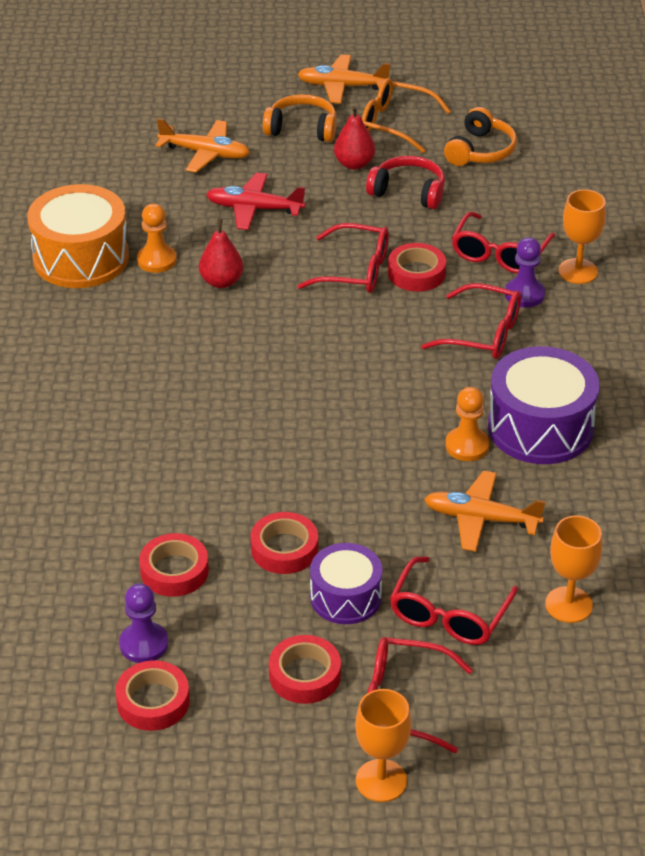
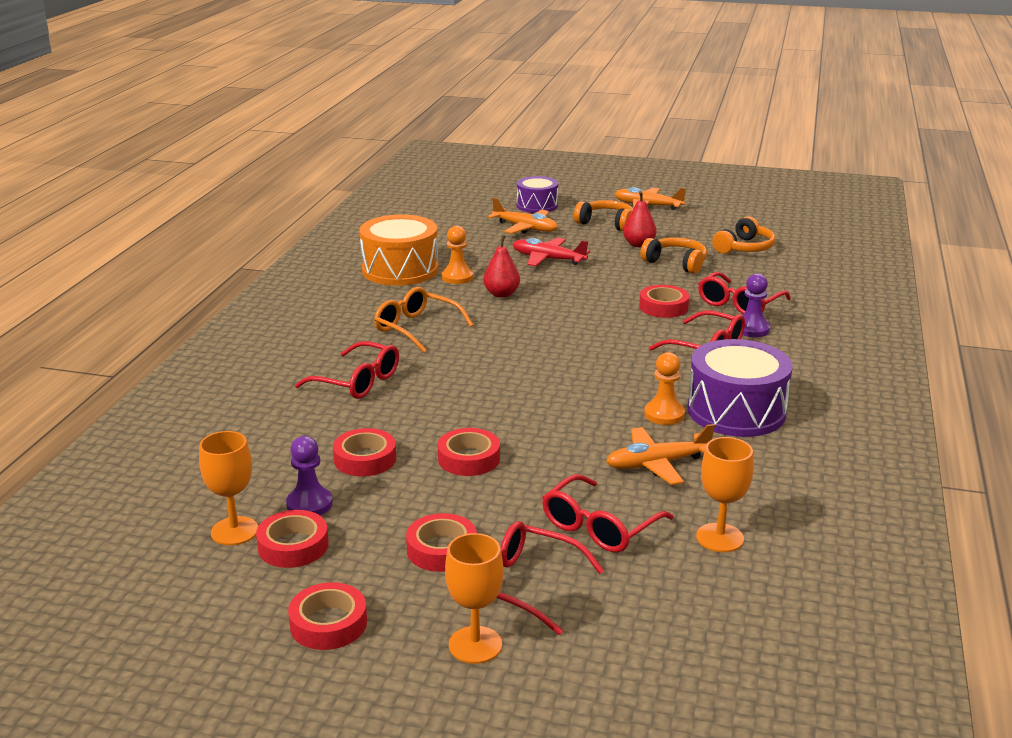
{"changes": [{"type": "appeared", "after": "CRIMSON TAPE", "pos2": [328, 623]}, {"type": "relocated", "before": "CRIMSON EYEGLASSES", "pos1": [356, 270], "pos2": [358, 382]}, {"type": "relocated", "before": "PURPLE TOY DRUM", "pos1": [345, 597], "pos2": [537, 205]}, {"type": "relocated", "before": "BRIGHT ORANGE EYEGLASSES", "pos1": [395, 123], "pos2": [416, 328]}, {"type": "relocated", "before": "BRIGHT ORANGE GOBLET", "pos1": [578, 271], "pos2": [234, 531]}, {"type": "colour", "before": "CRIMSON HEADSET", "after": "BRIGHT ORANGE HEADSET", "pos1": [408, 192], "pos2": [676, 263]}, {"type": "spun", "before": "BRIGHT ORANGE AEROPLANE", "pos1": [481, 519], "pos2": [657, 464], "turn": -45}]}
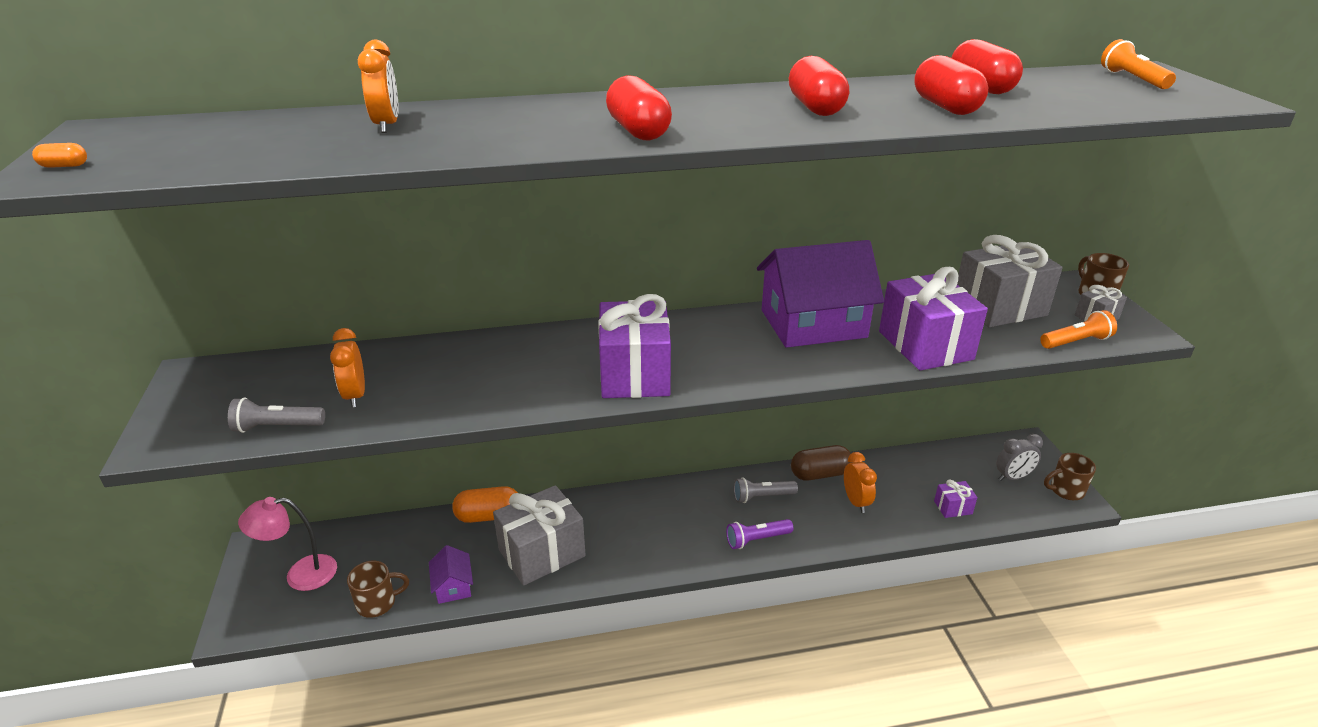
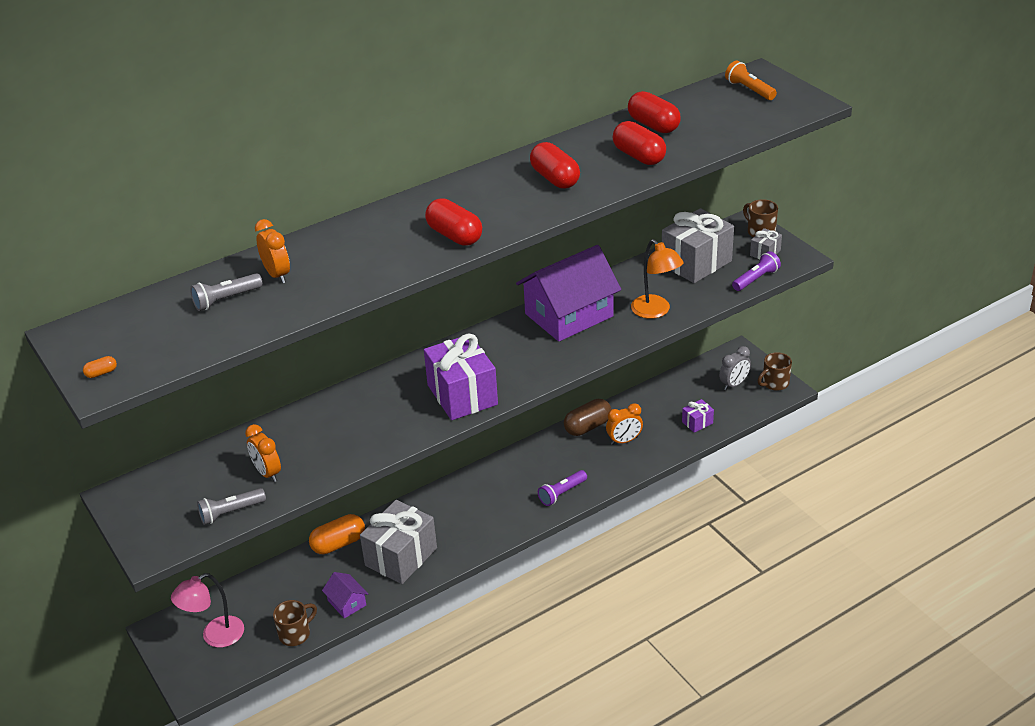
{"changes": [{"type": "relocated", "before": "GREY TORCH", "pos1": [762, 497], "pos2": [226, 299]}, {"type": "exchanged", "before": "PURPLE WRAPPED GIFT", "after": "BRIGHT ORANGE DESK LAMP", "pos1": [925, 345], "pos2": [655, 311]}, {"type": "colour", "before": "BRIGHT ORANGE TORCH", "after": "PURPLE TORCH", "pos1": [1076, 342], "pos2": [756, 279]}, {"type": "spun", "before": "BRIGHT ORANGE CLOCK", "pos1": [856, 502], "pos2": [624, 441], "turn": 105}]}
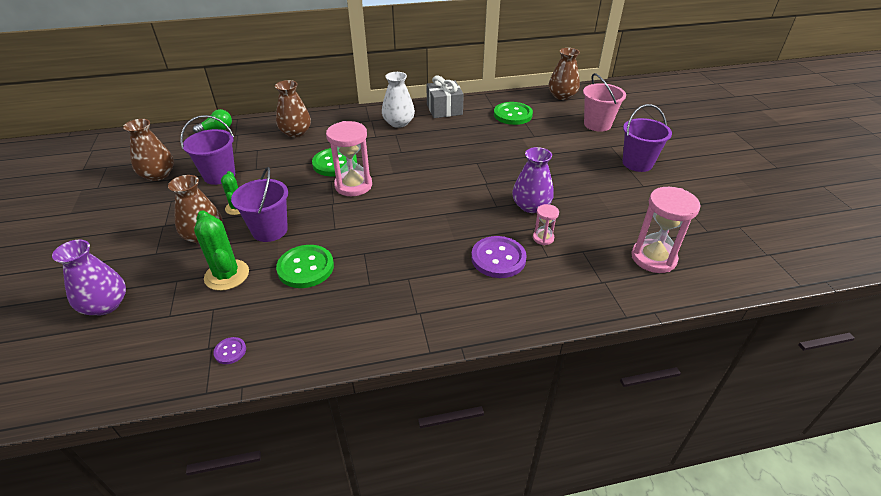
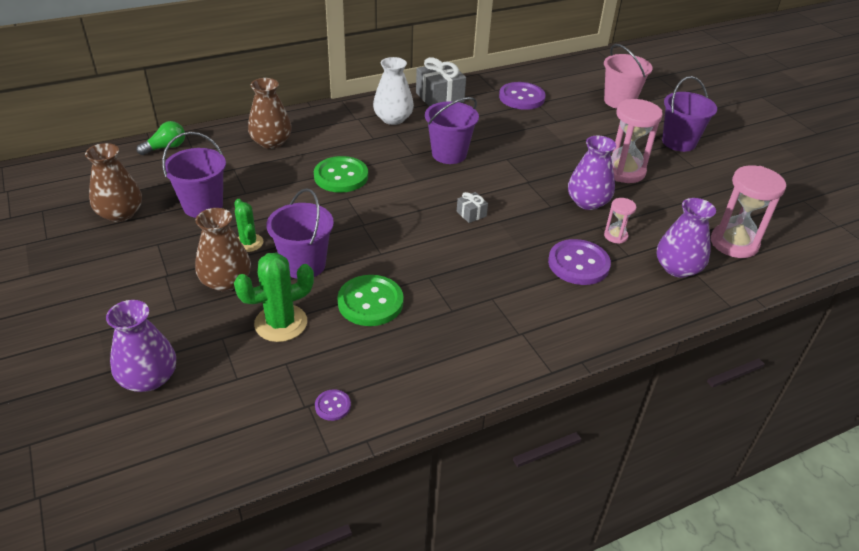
{"changes": [{"type": "missing", "before": "BROWN TALL VASE", "pos1": [562, 96]}, {"type": "appeared", "after": "PURPLE BUCKET", "pos2": [449, 154]}, {"type": "appeared", "after": "GREY WRAPPED GIFT", "pos2": [471, 214]}, {"type": "appeared", "after": "PURPLE TALL VASE", "pos2": [677, 268]}, {"type": "relocated", "before": "ROSY SANDGLASS", "pos1": [353, 185], "pos2": [624, 171]}, {"type": "colour", "before": "EMERALD SHIRT BUTTON", "after": "PURPLE SHIRT BUTTON", "pos1": [512, 115], "pos2": [521, 97]}, {"type": "spun", "before": "EMERALD PRICKLY PLANT", "pos1": [227, 275], "pos2": [281, 323], "turn": -75}]}
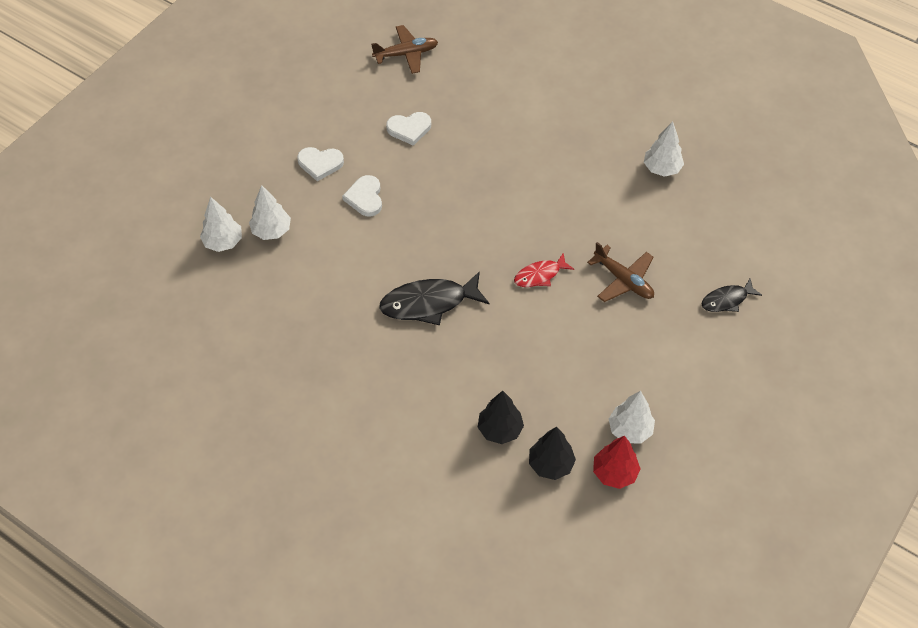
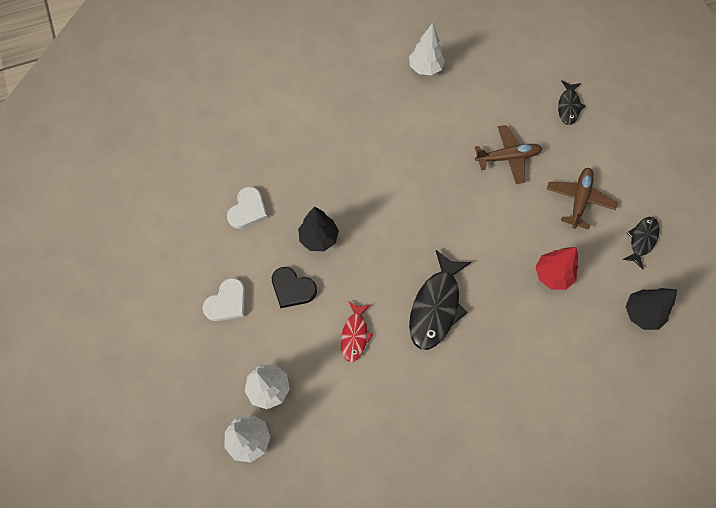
{"changes": [{"type": "relocated", "before": "BROWN AEROPLANE", "pos1": [406, 54], "pos2": [579, 200]}, {"type": "relocated", "before": "BLACK FIR TREE", "pos1": [500, 429], "pos2": [319, 238]}, {"type": "relocated", "before": "CRIMSON FISH FIGURE", "pos1": [540, 275], "pos2": [355, 335]}, {"type": "relocated", "before": "CRIMSON FIR TREE", "pos1": [614, 473], "pos2": [552, 275]}, {"type": "exchanged", "before": "SNOW-WHITE FIR TREE", "after": "BLACK FISH FIGURE", "pos1": [630, 430], "pos2": [641, 240]}, {"type": "colour", "before": "SNOW-WHITE HEART", "after": "BLACK HEART", "pos1": [365, 198], "pos2": [292, 289]}]}
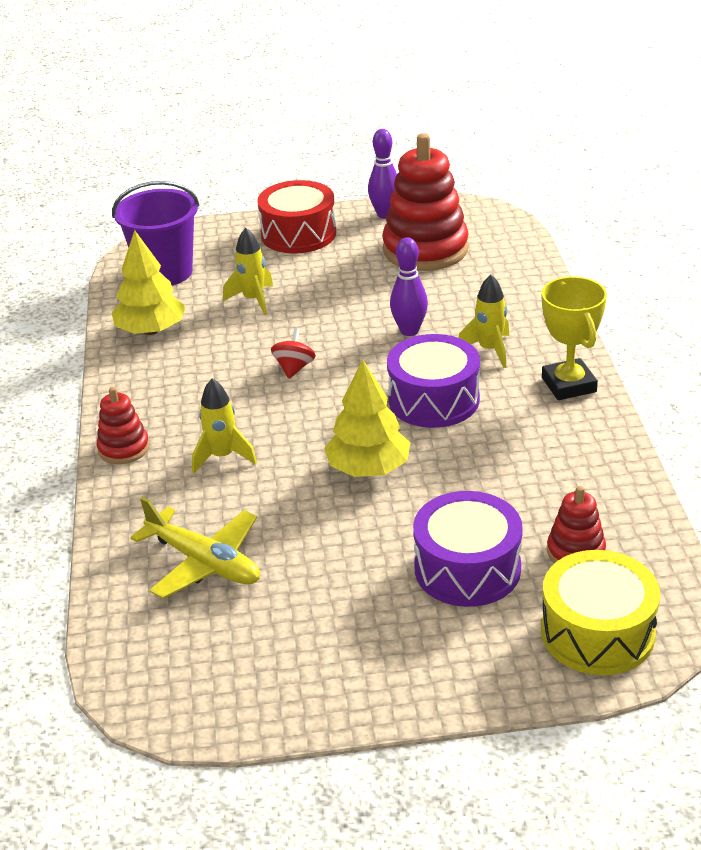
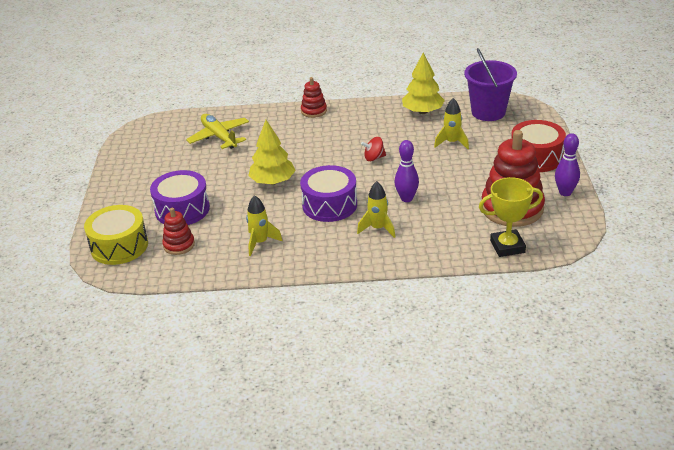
{"changes": [{"type": "relocated", "before": "BRIGHT YELLOW ROCKET", "pos1": [223, 457], "pos2": [260, 242]}, {"type": "relocated", "before": "BRIGHT YELLOW AWARD CUP", "pos1": [569, 385], "pos2": [507, 246]}, {"type": "spun", "before": "BRIGHT YELLOW AEROPLANE", "pos1": [204, 563], "pos2": [219, 137], "turn": 105}, {"type": "spun", "before": "CRIMSON WHIRLIGIG", "pos1": [294, 368], "pos2": [374, 158], "turn": 150}]}
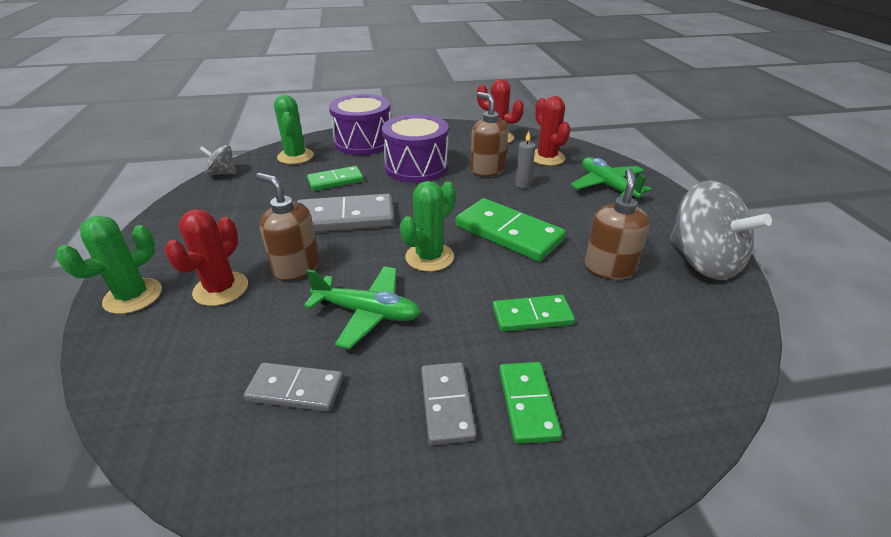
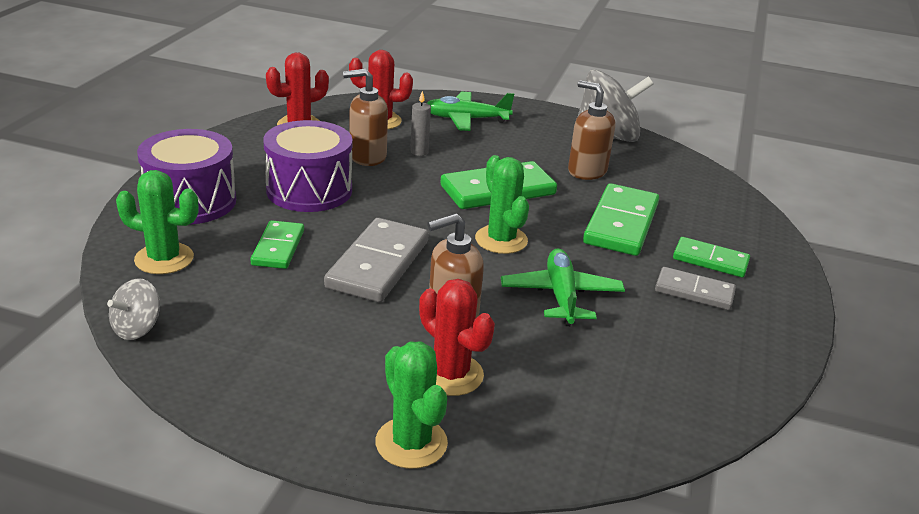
{"changes": [{"type": "missing", "before": "GREY DOMINO TILE", "pos1": [295, 390]}, {"type": "spun", "before": "EMERALD AEROPLANE", "pos1": [367, 313], "pos2": [561, 296], "turn": -45}, {"type": "size", "before": "EMERALD DOMINO TILE", "pos1": [532, 316], "pos2": [621, 224], "scale": 1.65}]}
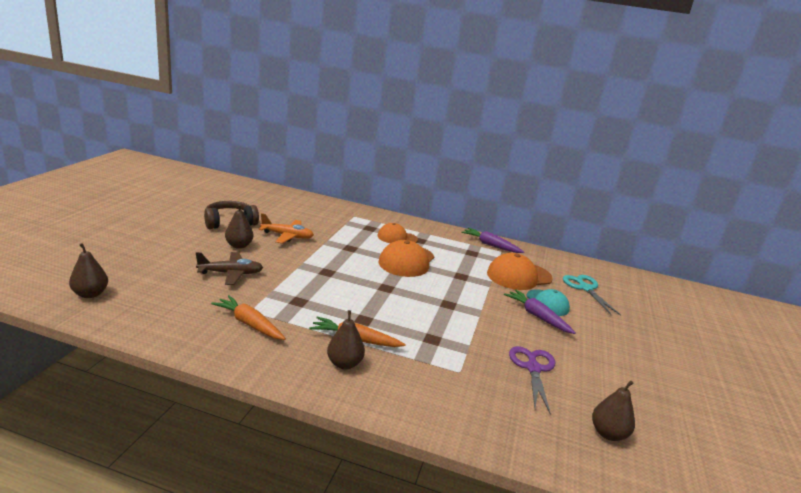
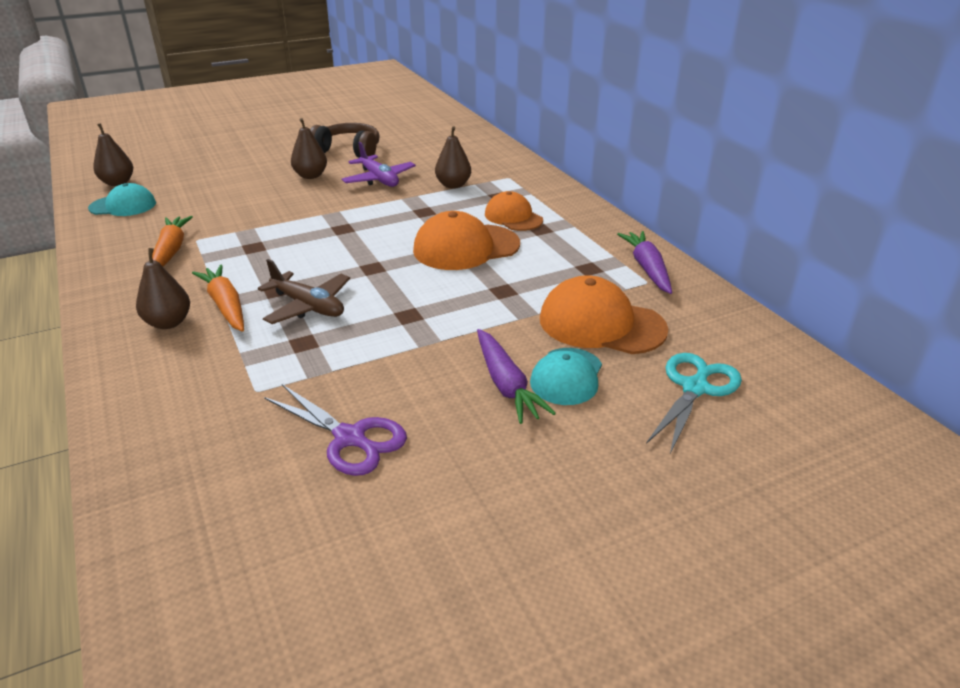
{"changes": [{"type": "appeared", "after": "TEAL BASEBALL CAP", "pos2": [123, 206]}, {"type": "relocated", "before": "BROWN AEROPLANE", "pos1": [230, 274], "pos2": [308, 306]}, {"type": "relocated", "before": "BROWN PEAR FRUIT", "pos1": [608, 433], "pos2": [453, 185]}, {"type": "colour", "before": "BRIGHT ORANGE AEROPLANE", "after": "PURPLE AEROPLANE", "pos1": [287, 236], "pos2": [379, 179]}, {"type": "spun", "before": "PURPLE ROOT VEGETABLE", "pos1": [537, 316], "pos2": [506, 385], "turn": 150}, {"type": "spun", "before": "PURPLE SCISSORS", "pos1": [533, 368], "pos2": [350, 438], "turn": 75}]}
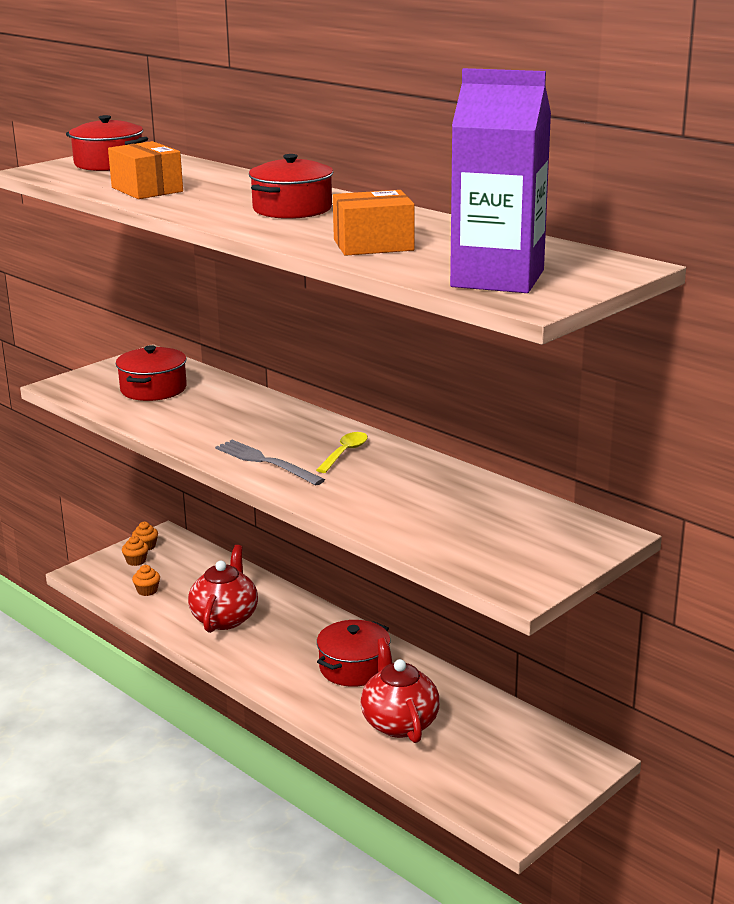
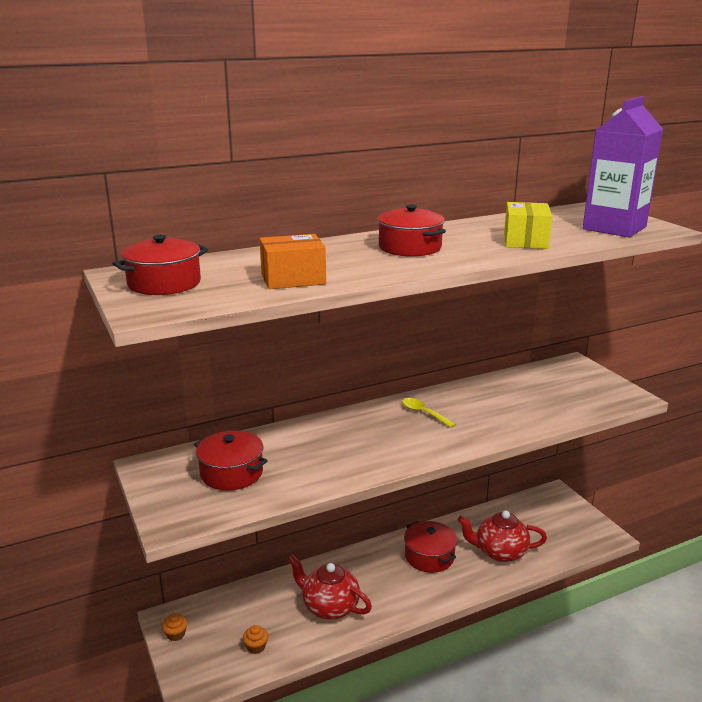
{"changes": [{"type": "missing", "before": "BRIGHT ORANGE MUFFIN", "pos1": [136, 561]}, {"type": "missing", "before": "GREY DINNER FORK", "pos1": [266, 462]}, {"type": "colour", "before": "BRIGHT ORANGE PARCEL", "after": "BRIGHT YELLOW PARCEL", "pos1": [373, 245], "pos2": [525, 241]}]}
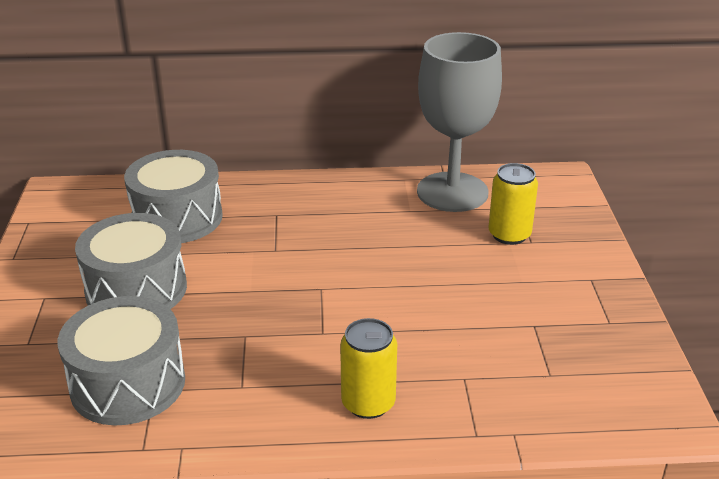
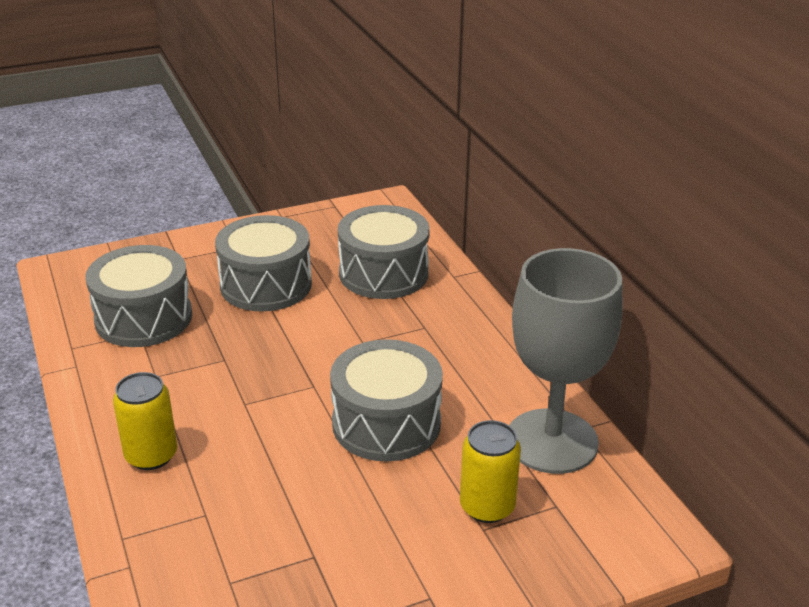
{"changes": [{"type": "appeared", "after": "GREY TOY DRUM", "pos2": [386, 423]}]}
